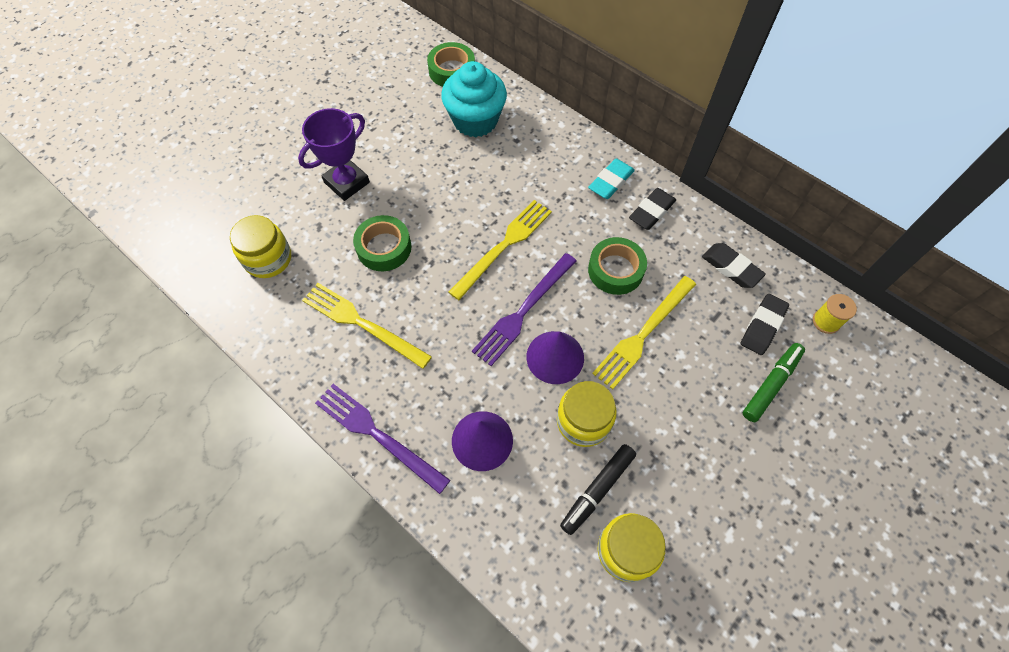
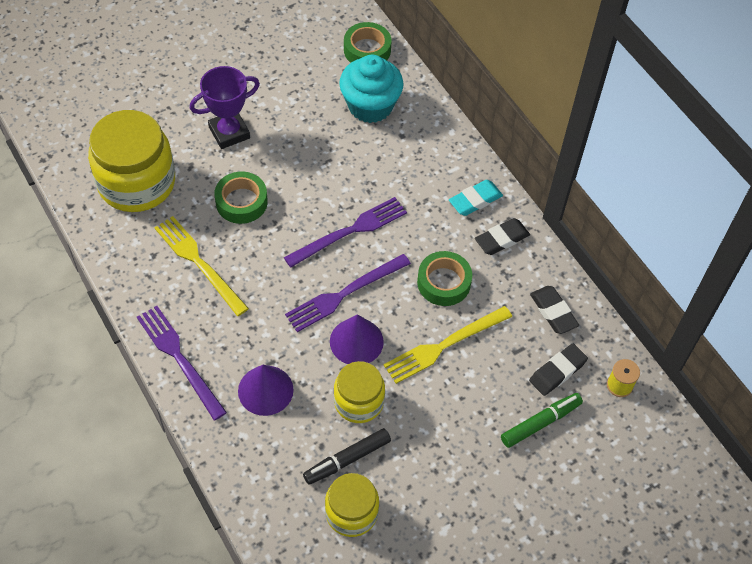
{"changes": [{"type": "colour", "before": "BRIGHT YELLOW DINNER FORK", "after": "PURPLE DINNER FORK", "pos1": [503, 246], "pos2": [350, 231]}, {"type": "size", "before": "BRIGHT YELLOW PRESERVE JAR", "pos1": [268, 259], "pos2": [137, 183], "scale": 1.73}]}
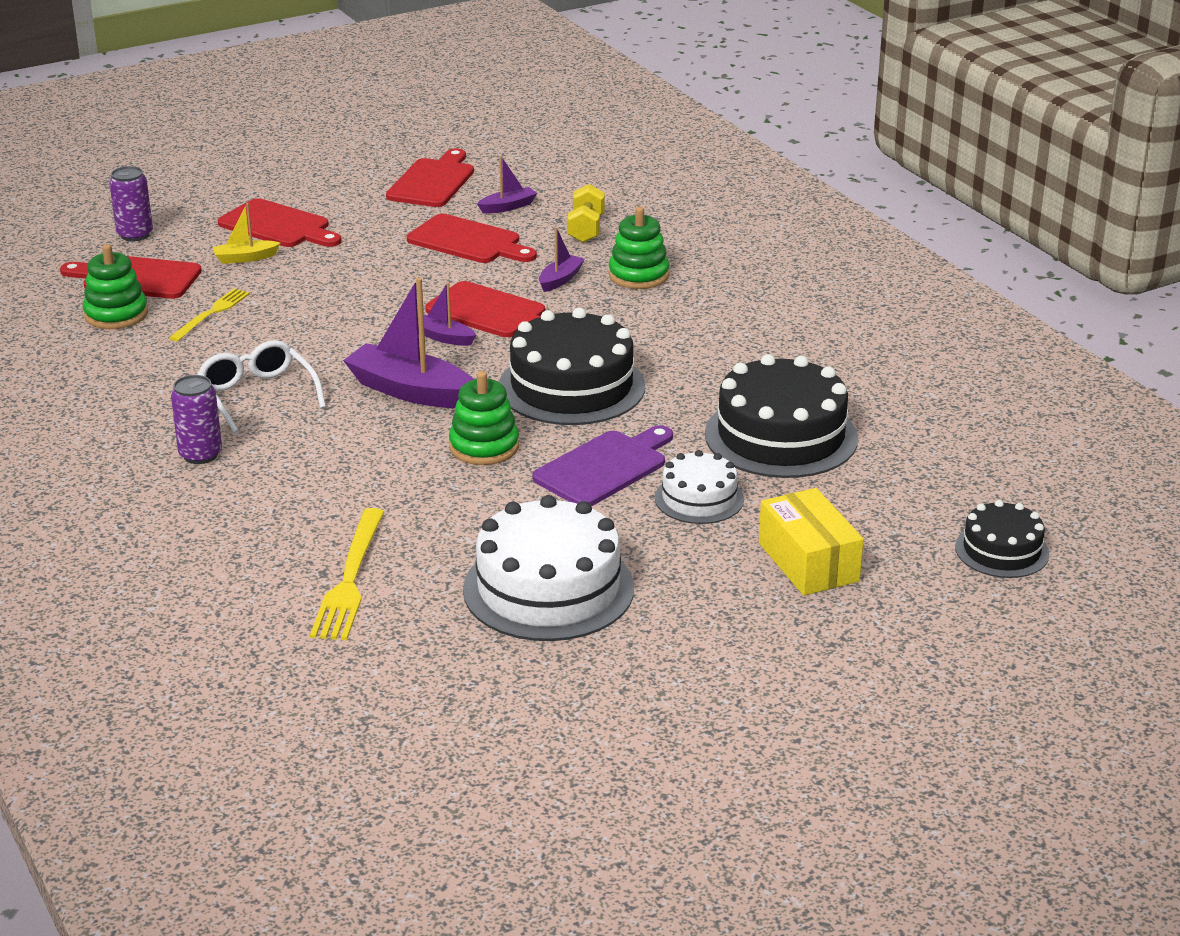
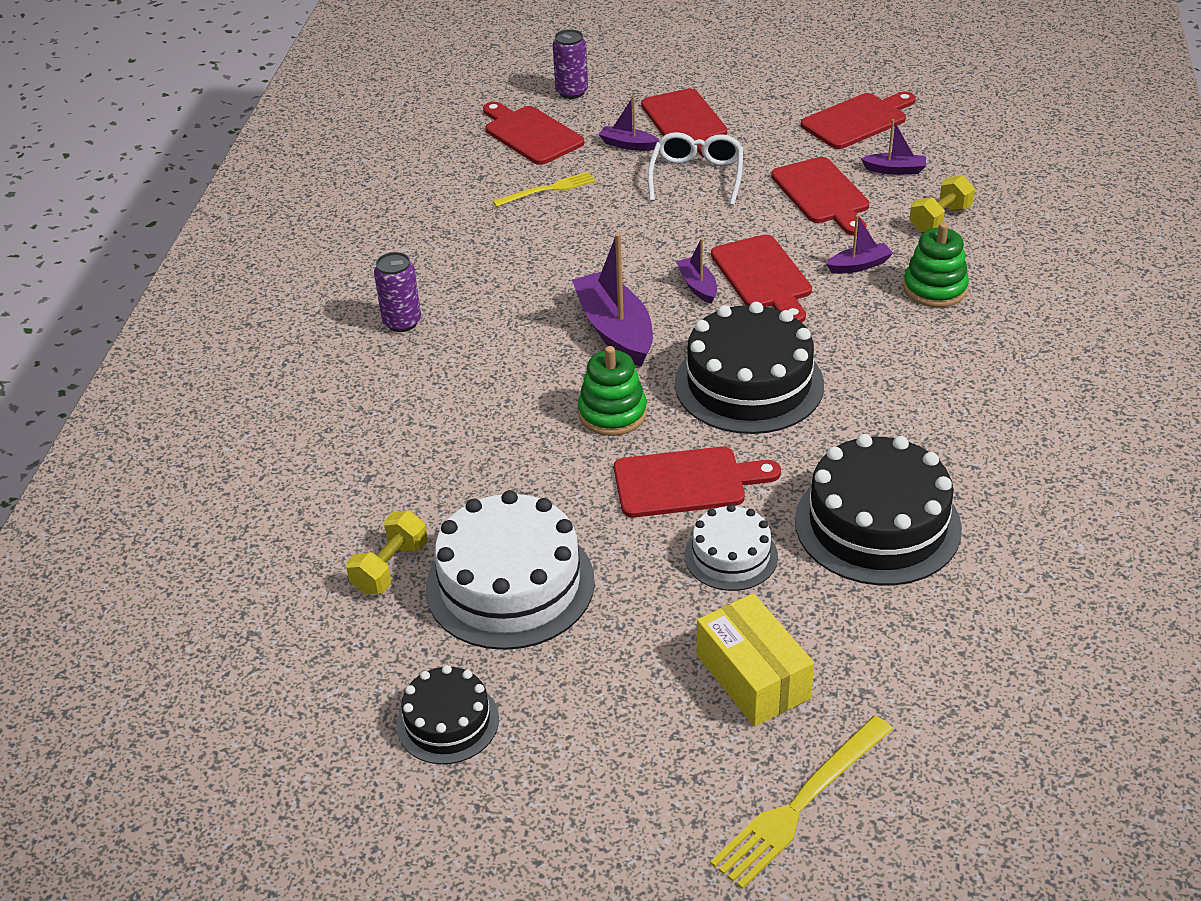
{"changes": [{"type": "missing", "before": "EMERALD STACKING RINGS", "pos1": [116, 314]}, {"type": "appeared", "after": "BRIGHT YELLOW DUMBBELL", "pos2": [390, 568]}, {"type": "relocated", "before": "SNOW-WHITE EYEGLASSES", "pos1": [258, 395], "pos2": [697, 177]}, {"type": "relocated", "before": "BRIGHT YELLOW DINNER FORK", "pos1": [350, 579], "pos2": [800, 804]}, {"type": "relocated", "before": "BLACK LAYER CAKE", "pos1": [1001, 550], "pos2": [447, 722]}, {"type": "colour", "before": "BRIGHT YELLOW TOY BOAT", "after": "PURPLE TOY BOAT", "pos1": [245, 258], "pos2": [628, 145]}, {"type": "colour", "before": "PURPLE CUTTING BOARD", "after": "CRIMSON CUTTING BOARD", "pos1": [604, 467], "pos2": [686, 482]}, {"type": "spun", "before": "BRIGHT YELLOW PARCEL", "pos1": [808, 562], "pos2": [753, 676], "turn": -45}]}
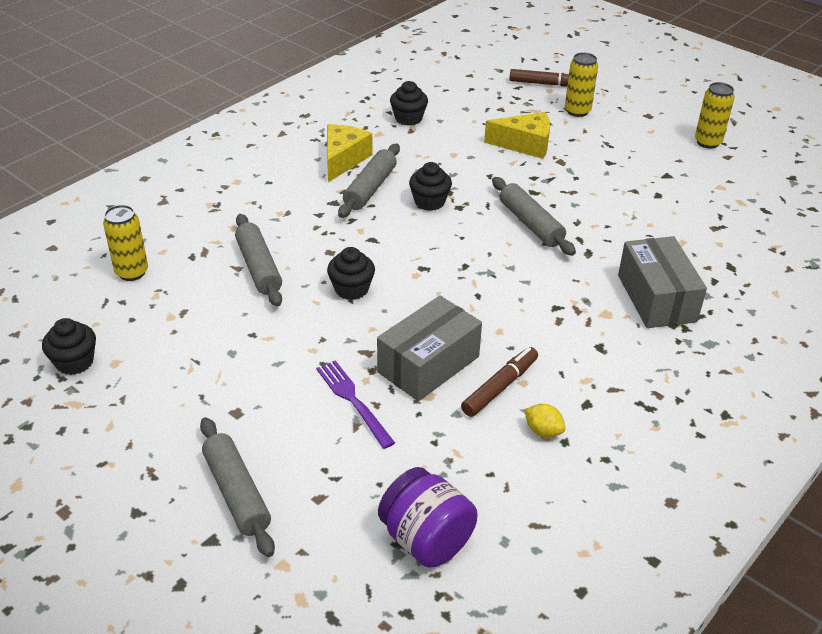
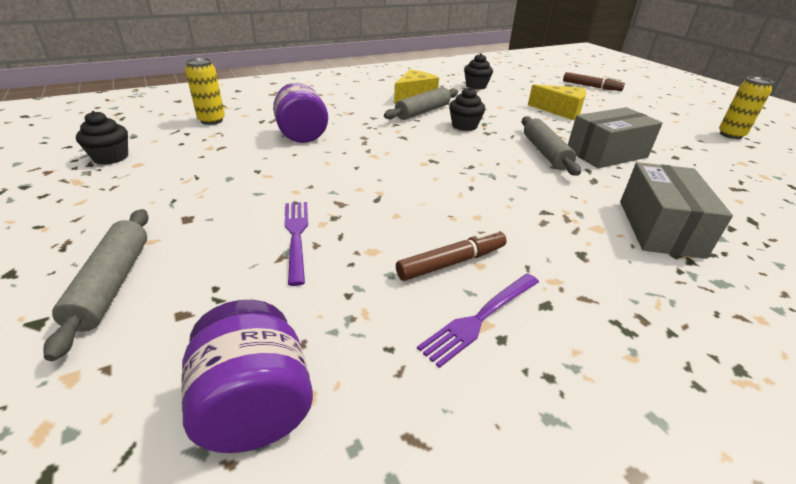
{"changes": [{"type": "missing", "before": "BLACK MUFFIN", "pos1": [351, 289]}, {"type": "missing", "before": "BRIGHT YELLOW TIN", "pos1": [577, 111]}, {"type": "relocated", "before": "GREY PARCEL", "pos1": [428, 364], "pos2": [606, 154]}, {"type": "exchanged", "before": "GREY PASTRY ROLLER", "after": "PURPLE PRESERVE JAR", "pos1": [258, 267], "pos2": [302, 135]}, {"type": "exchanged", "before": "BRIGHT YELLOW LEMON", "after": "PURPLE DINNER FORK", "pos1": [543, 431], "pos2": [479, 319]}]}
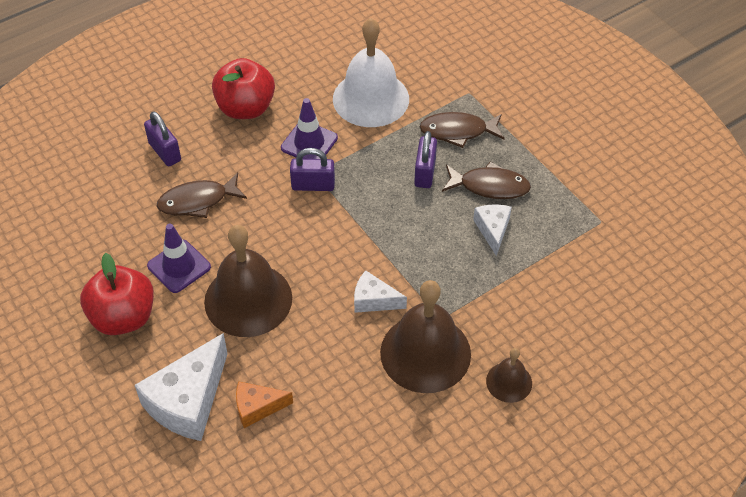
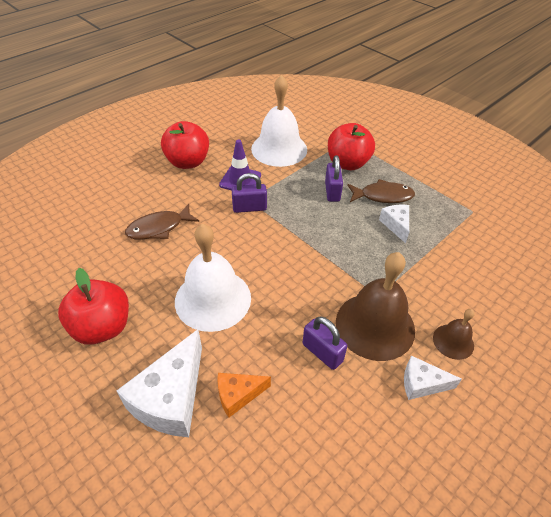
{"changes": [{"type": "missing", "before": "PURPLE TRAFFIC CONE", "pos1": [179, 266]}, {"type": "relocated", "before": "PURPLE LOCK", "pos1": [165, 152], "pos2": [322, 352]}, {"type": "relocated", "before": "SNOW-WHITE CHEESE", "pos1": [374, 300], "pos2": [422, 384]}, {"type": "exchanged", "before": "BROWN FISH FIGURE", "after": "CRIMSON TOY APPLE", "pos1": [458, 131], "pos2": [347, 163]}, {"type": "colour", "before": "BROWN HAND BELL", "after": "SNOW-WHITE HAND BELL", "pos1": [248, 299], "pos2": [213, 299]}]}
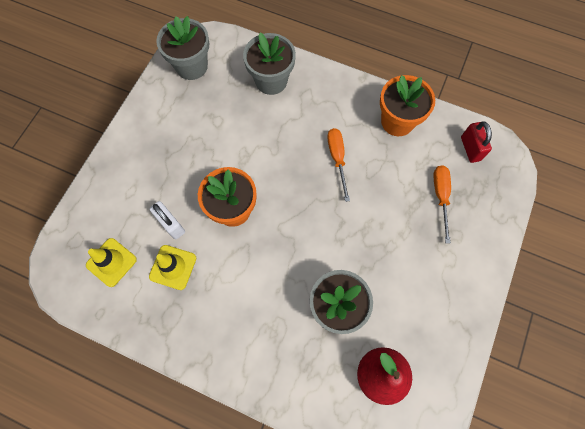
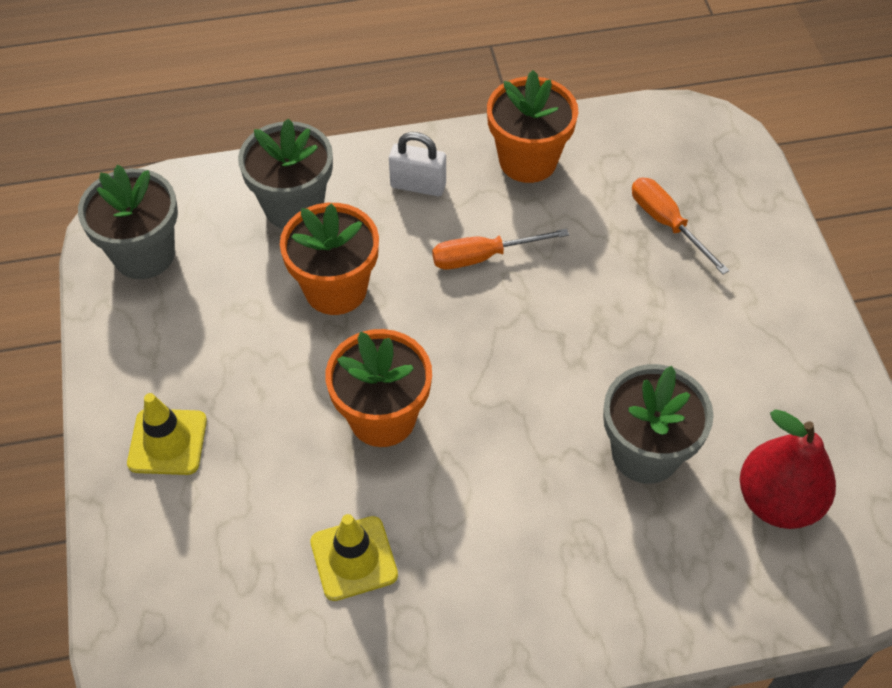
{"changes": [{"type": "missing", "before": "CRIMSON LOCK", "pos1": [470, 149]}, {"type": "appeared", "after": "BRIGHT ORANGE POTTED PLANT", "pos2": [335, 289]}, {"type": "relocated", "before": "BRIGHT YELLOW TRAFFIC CONE", "pos1": [111, 262], "pos2": [167, 442]}, {"type": "relocated", "before": "SNOW-WHITE LOCK", "pos1": [171, 224], "pos2": [418, 185]}, {"type": "spun", "before": "BRIGHT ORANGE FLAT SCREWDRIVER", "pos1": [337, 159], "pos2": [483, 257], "turn": -60}]}
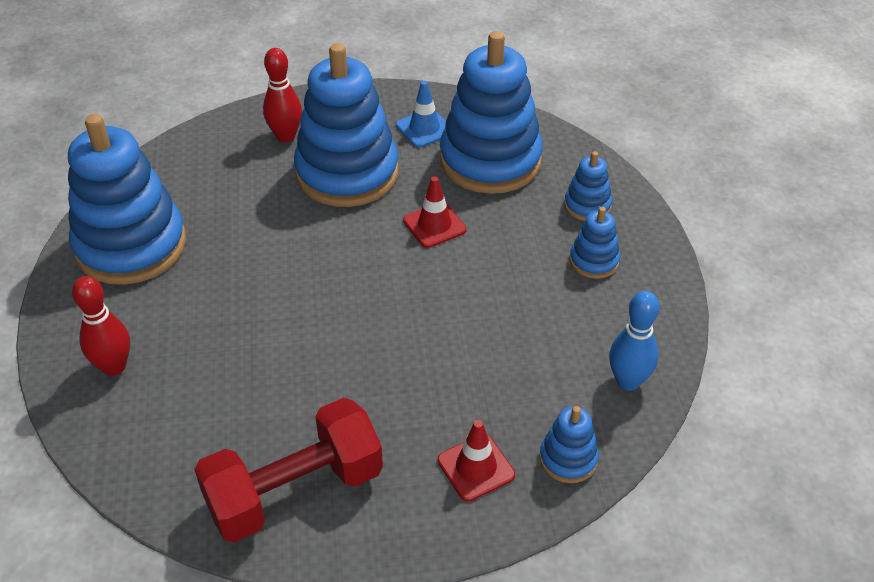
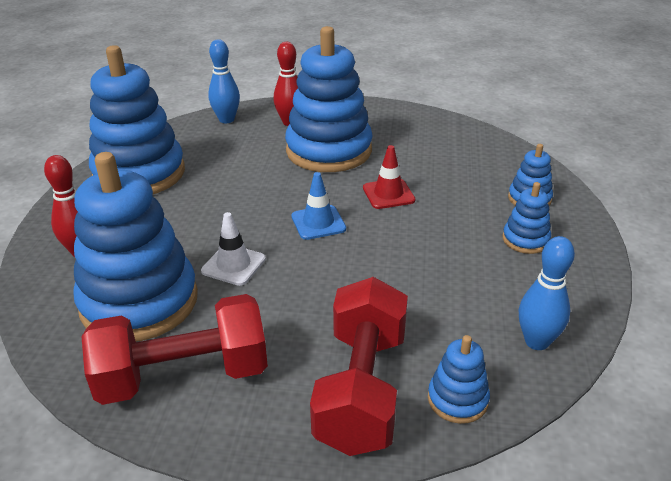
{"changes": [{"type": "appeared", "after": "SNOW-WHITE TRAFFIC CONE", "pos2": [233, 265]}, {"type": "appeared", "after": "COBALT SKITTLE", "pos2": [226, 120]}, {"type": "relocated", "before": "COBALT TRAFFIC CONE", "pos1": [424, 128], "pos2": [318, 223]}, {"type": "relocated", "before": "COBALT STACKING RINGS", "pos1": [490, 160], "pos2": [139, 302]}, {"type": "exchanged", "before": "CRIMSON TRAFFIC CONE", "after": "CRIMSON DUMBBELL", "pos1": [476, 468], "pos2": [361, 389]}]}
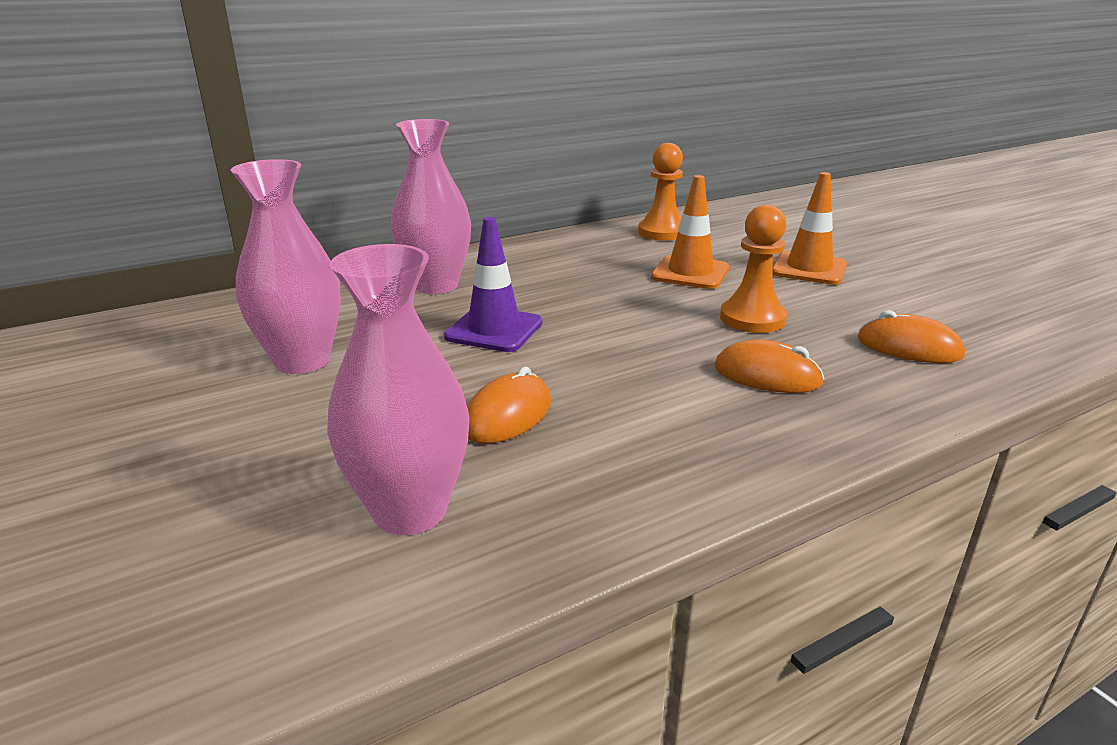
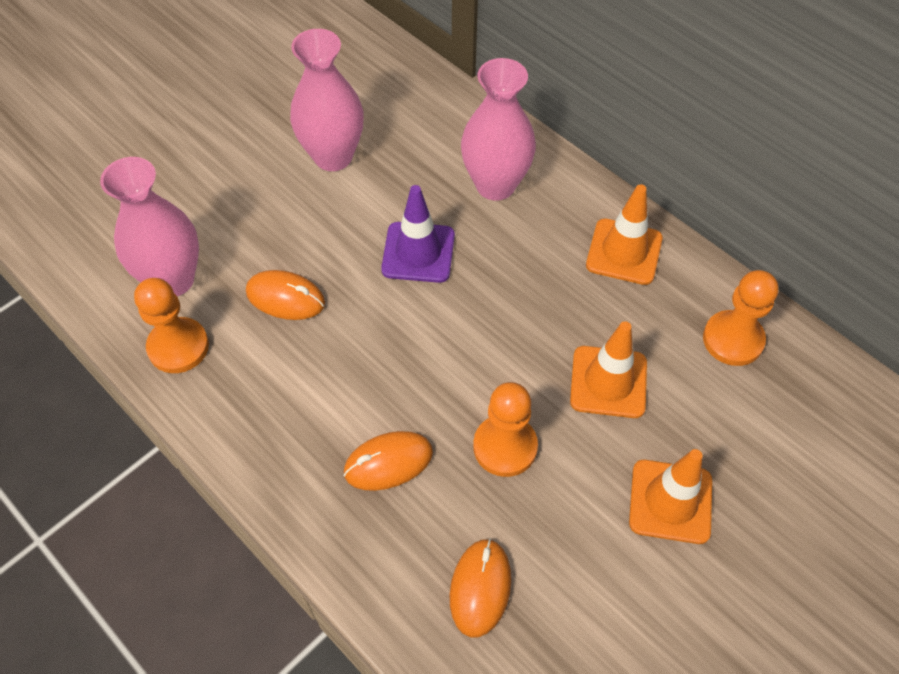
{"changes": [{"type": "appeared", "after": "BRIGHT ORANGE GAME PAWN", "pos2": [178, 347]}, {"type": "appeared", "after": "BRIGHT ORANGE TRAFFIC CONE", "pos2": [624, 252]}, {"type": "spun", "before": "BRIGHT ORANGE PC MOUSE", "pos1": [767, 375], "pos2": [388, 462], "turn": 60}]}
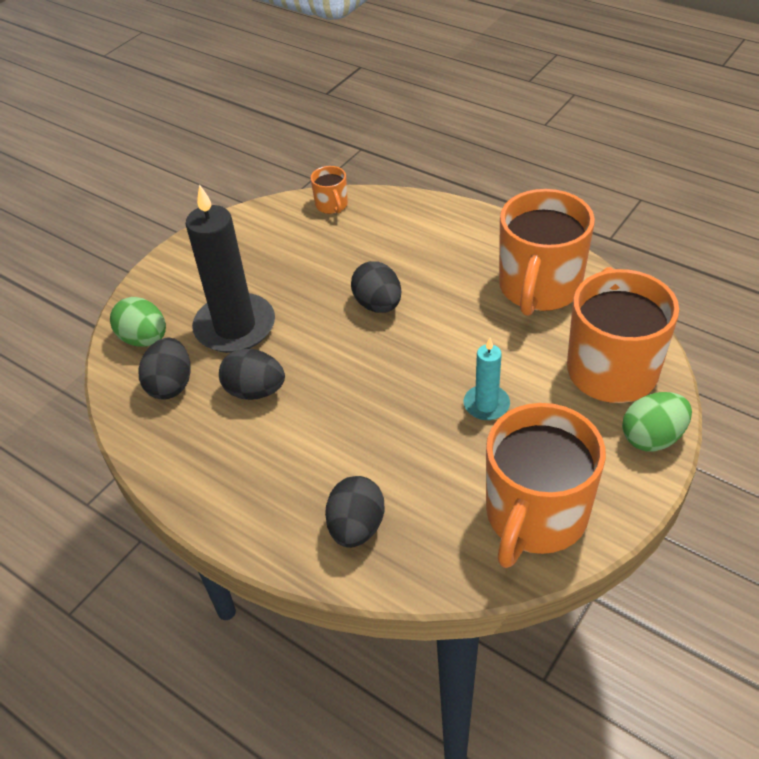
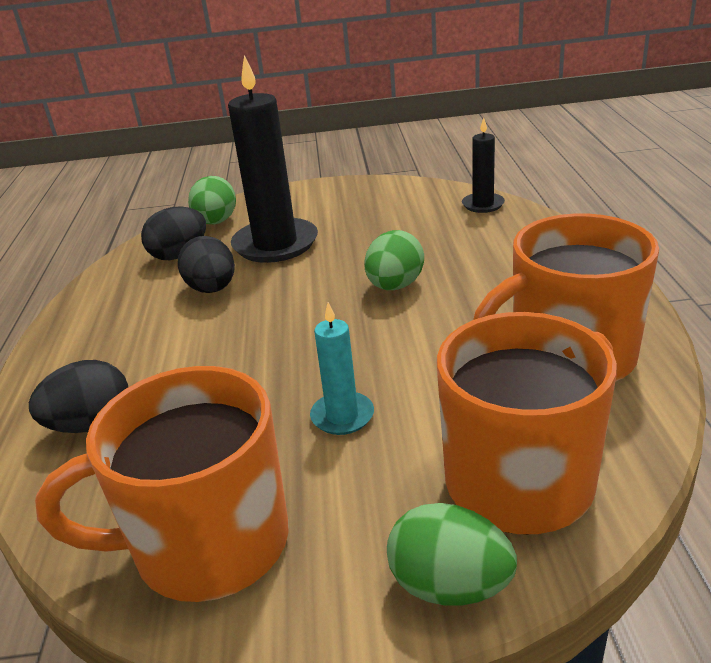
{"changes": [{"type": "exchanged", "before": "BRIGHT ORANGE MUG", "after": "BLACK WAX CANDLE", "pos1": [332, 205], "pos2": [483, 205]}, {"type": "colour", "before": "BLACK TOY EGG", "after": "EMERALD TOY EGG", "pos1": [378, 305], "pos2": [395, 286]}]}
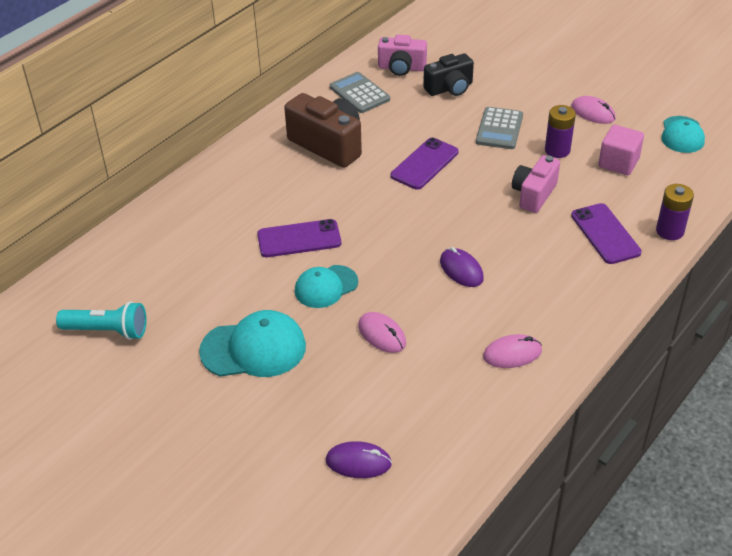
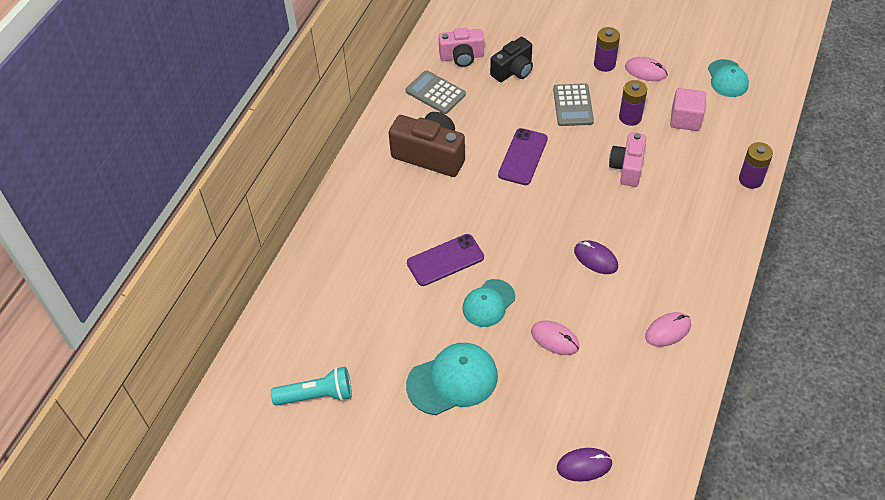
{"changes": [{"type": "missing", "before": "PURPLE PHONE", "pos1": [605, 234]}, {"type": "appeared", "after": "PURPLE AA BATTERY", "pos2": [604, 64]}]}
